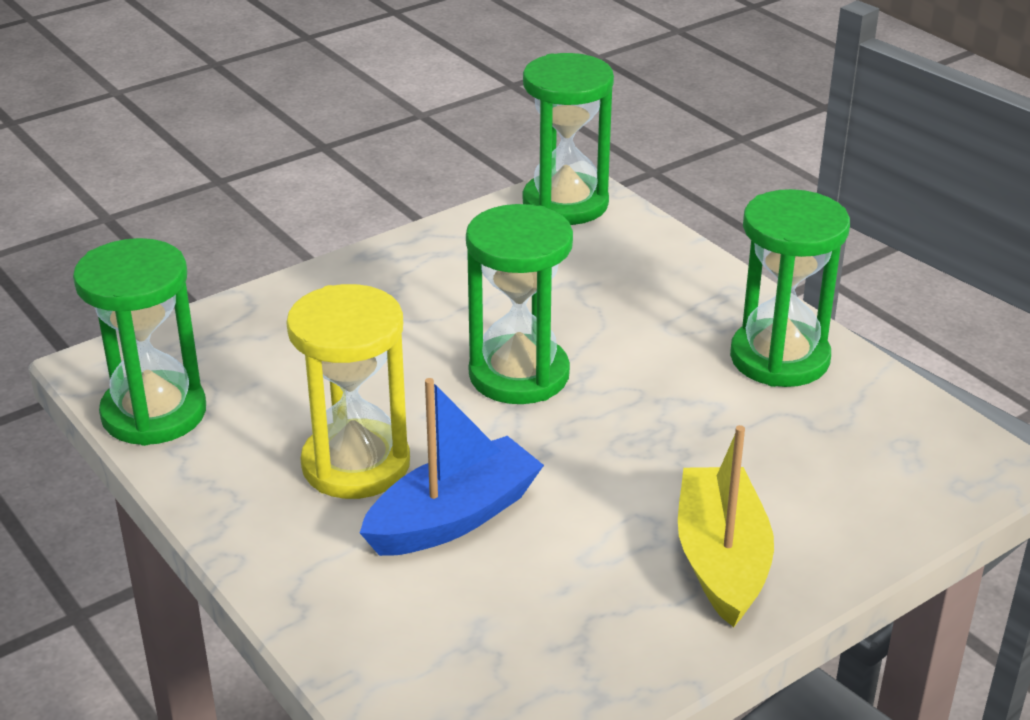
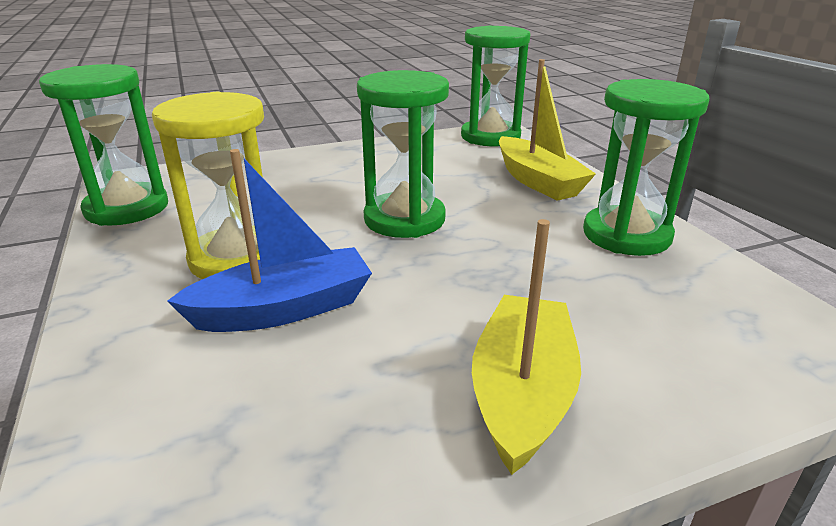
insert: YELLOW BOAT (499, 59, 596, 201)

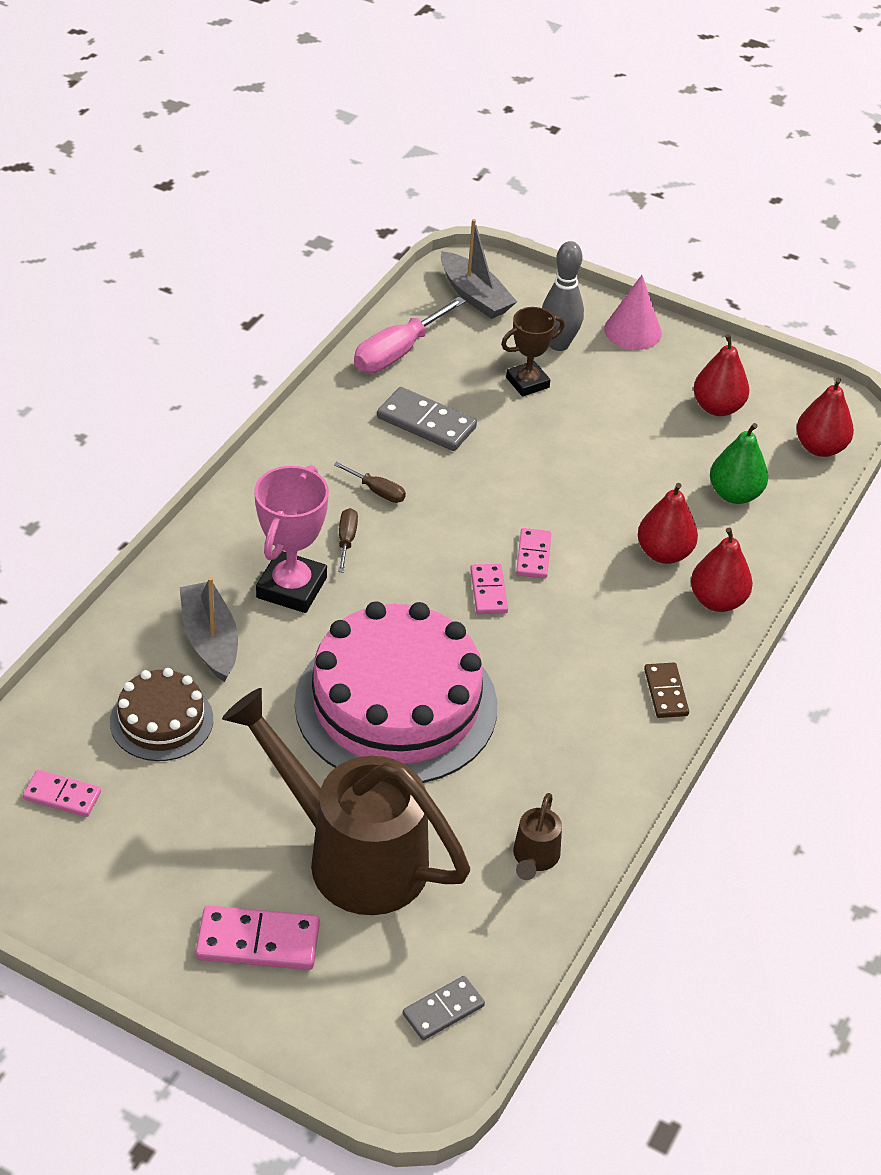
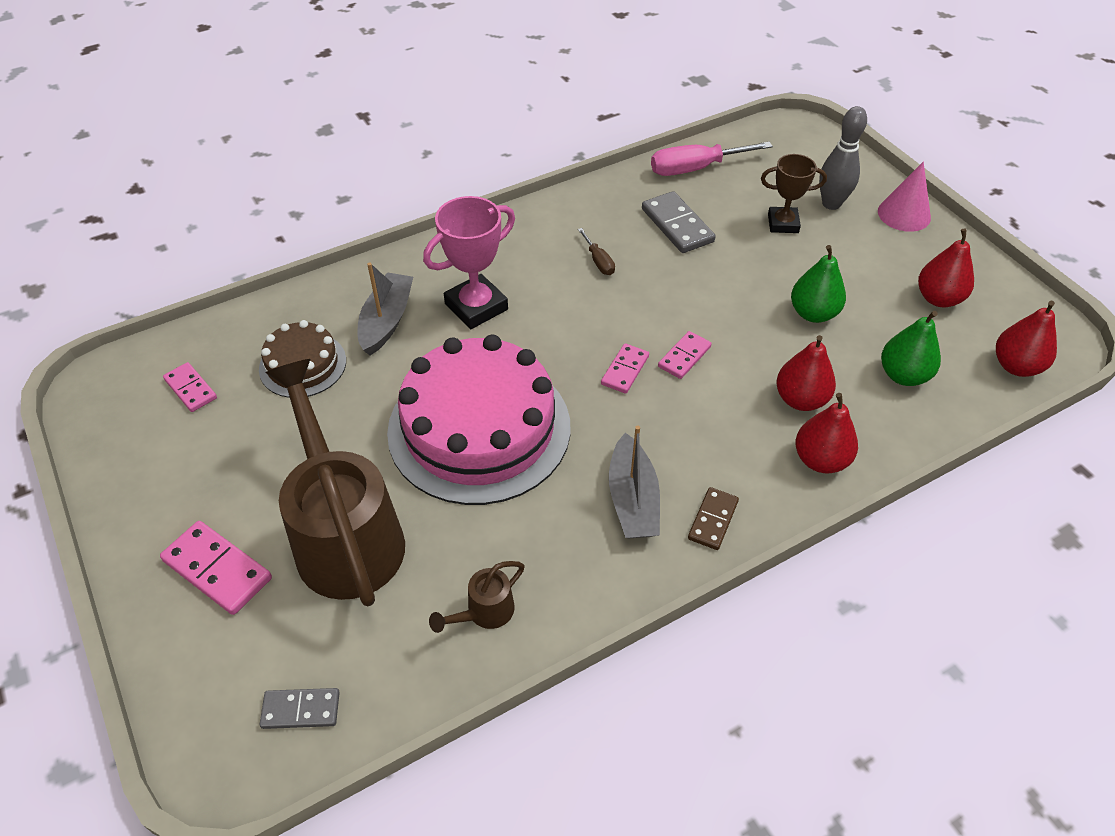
delete: BROWN SCREWDRIVER (338, 508, 358, 573)
insert: GREEN PEAR (791, 245, 846, 323)
move: GREY BOAT (441, 219, 517, 319) to (609, 426, 660, 538)

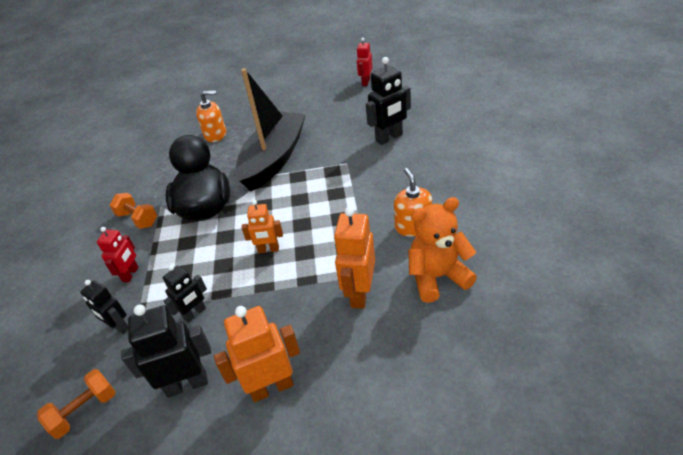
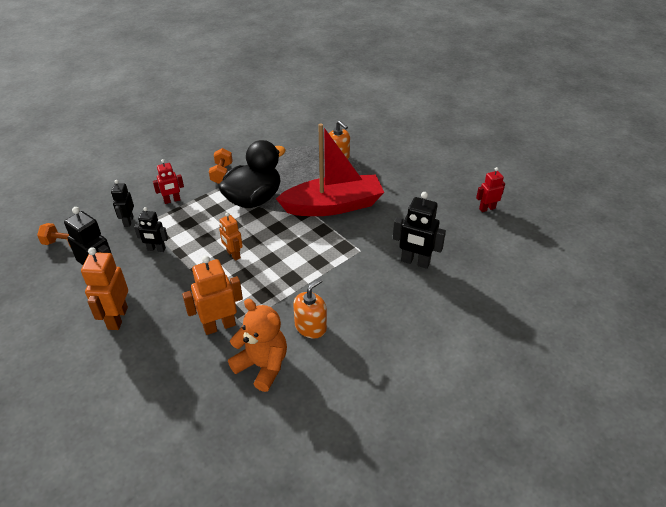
recolor: BLACK BOAT (236, 68, 306, 191) to RED BOAT (276, 123, 384, 216)
rotate: ORANGE ROBOT (214, 306, 300, 402) = (81, 247, 128, 330) 120 degrees counterclockwise

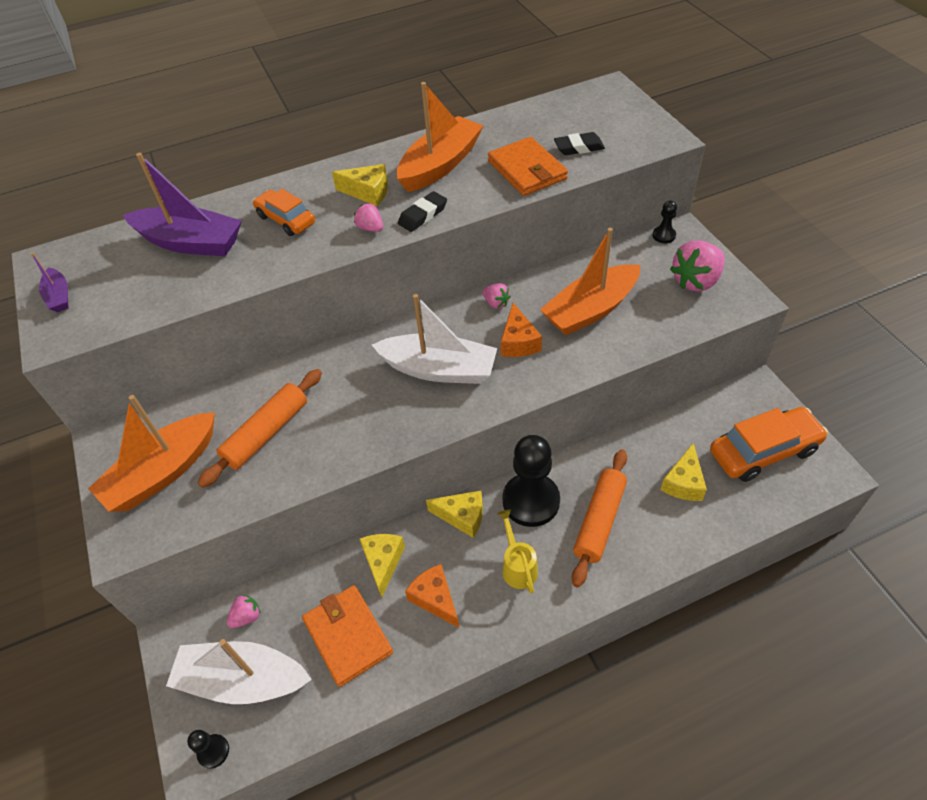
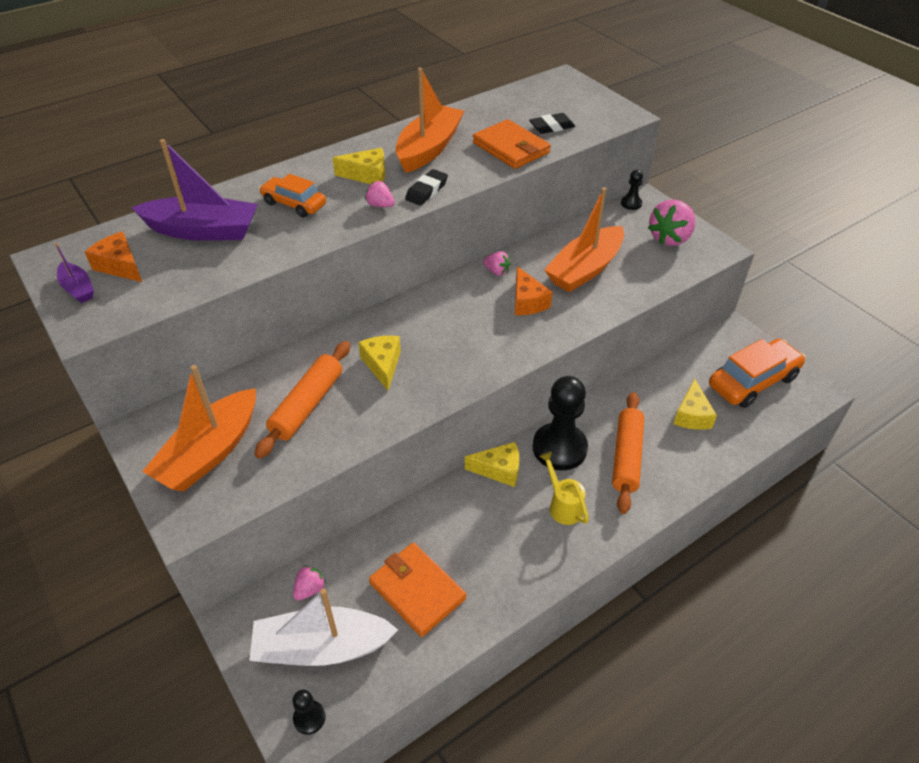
delete: WHITE BOAT (372, 294, 497, 384)
move: ORANGE CHEESE (405, 564, 459, 628) to (85, 231, 142, 282); YELLOW CHEESE (360, 534, 405, 598) to (358, 336, 401, 391)

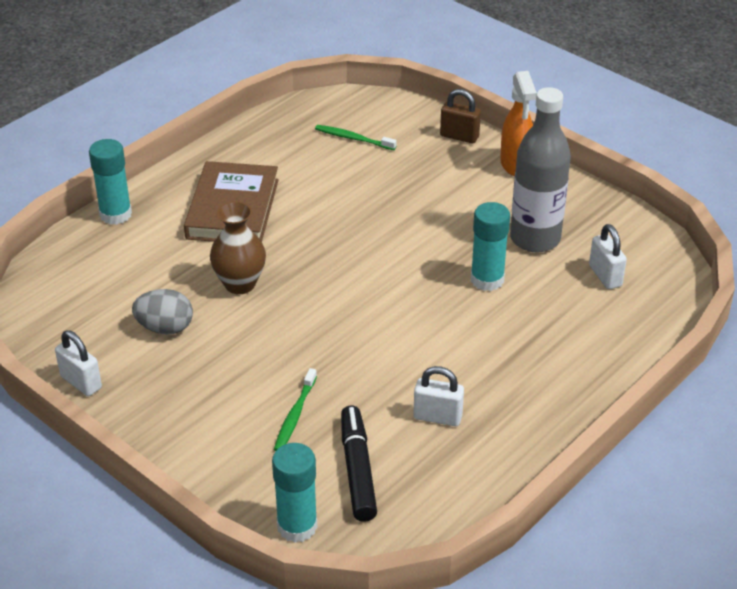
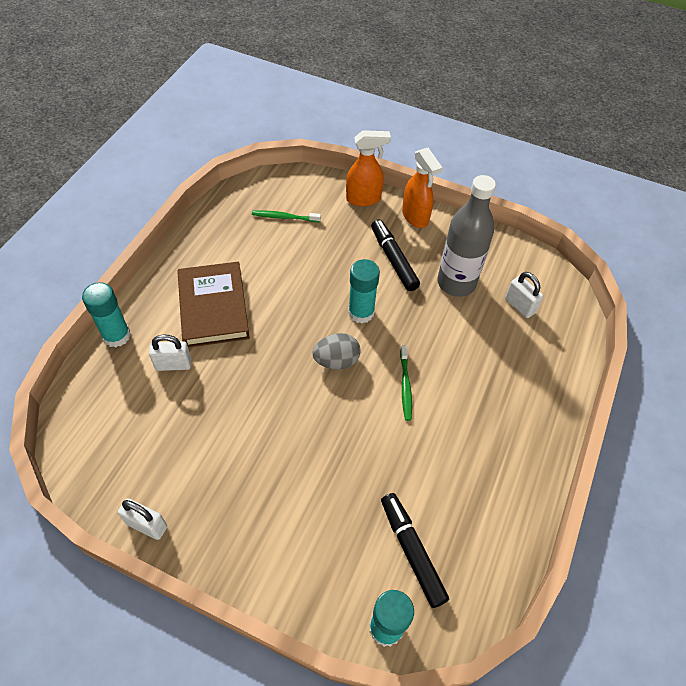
delete: BROWN VASE (210, 201, 266, 294)
insert: BLACK MARKER (371, 219, 420, 291)
move: WHITE PADLOCK (413, 366, 464, 426) to (149, 335, 191, 371); GREY EGG (132, 289, 193, 335) to (313, 333, 361, 369); TURQUOISE GLUE STICK (471, 202, 510, 291) to (348, 259, 380, 323); GREEN TOOTHBRUSH (274, 368, 317, 451) to (400, 345, 412, 421)
replace: BROWN PADLOCK (440, 89, 481, 143) to ORANGE SPRAY BOTTLE (346, 130, 391, 206)

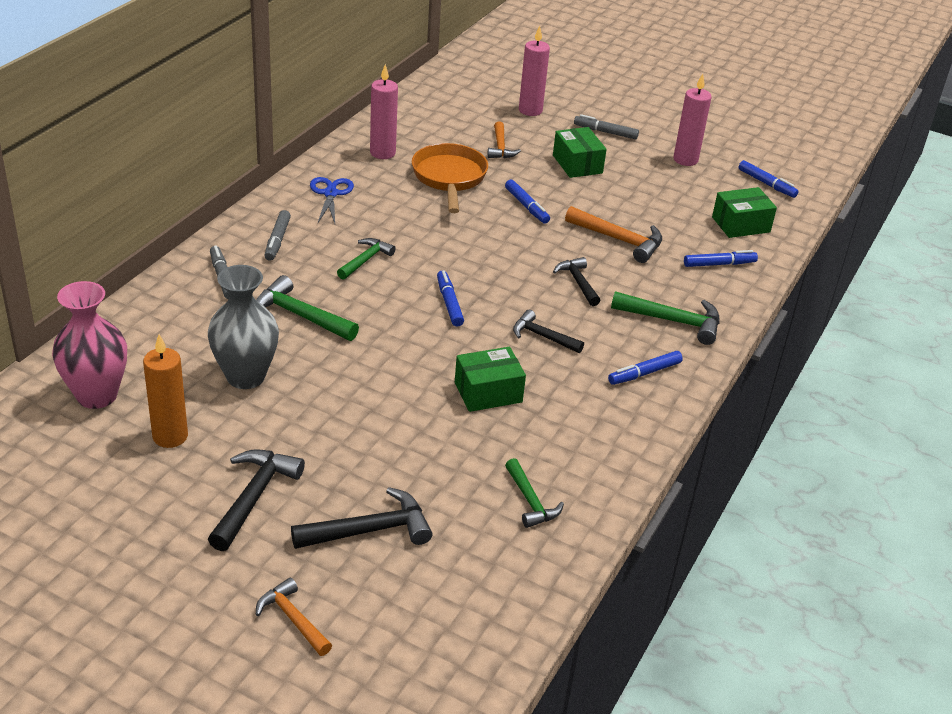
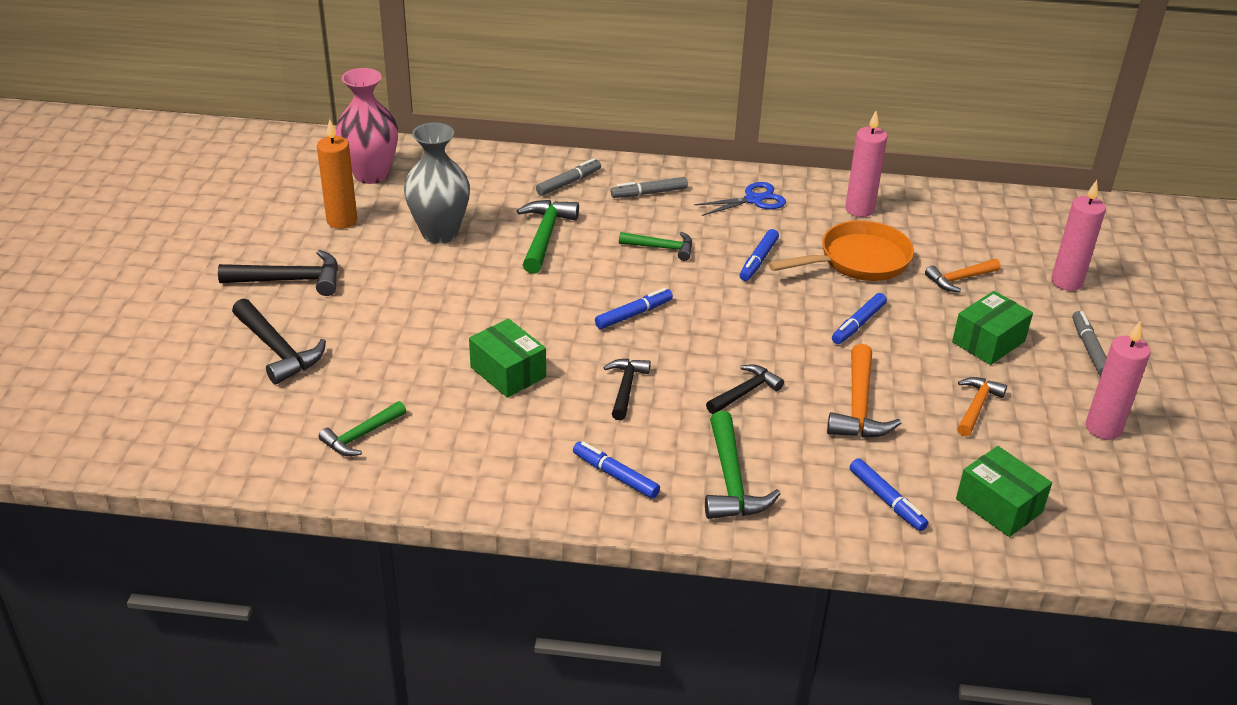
move: BLUE MARKER (738, 160, 799, 198) to (740, 229, 779, 281); ORANGE HAMMER (256, 578, 332, 656) to (957, 377, 1007, 437)

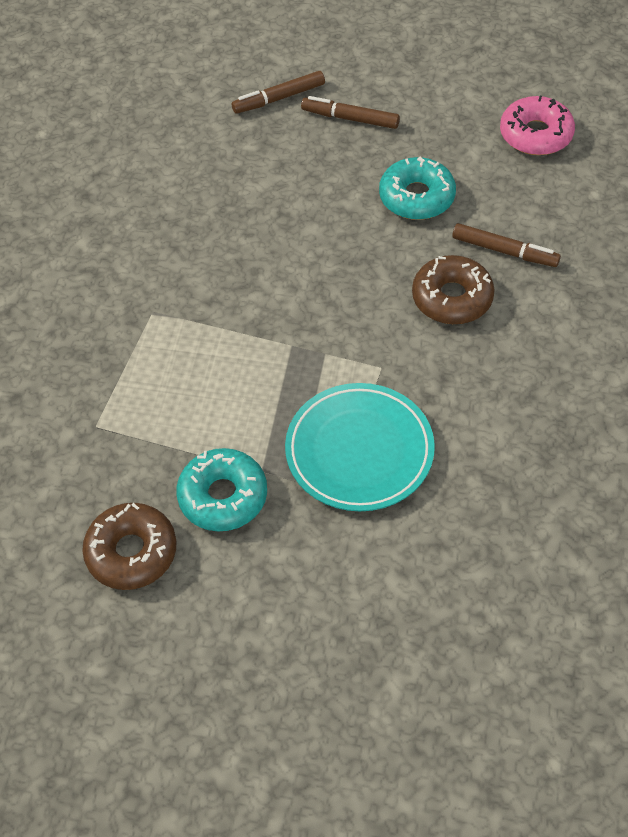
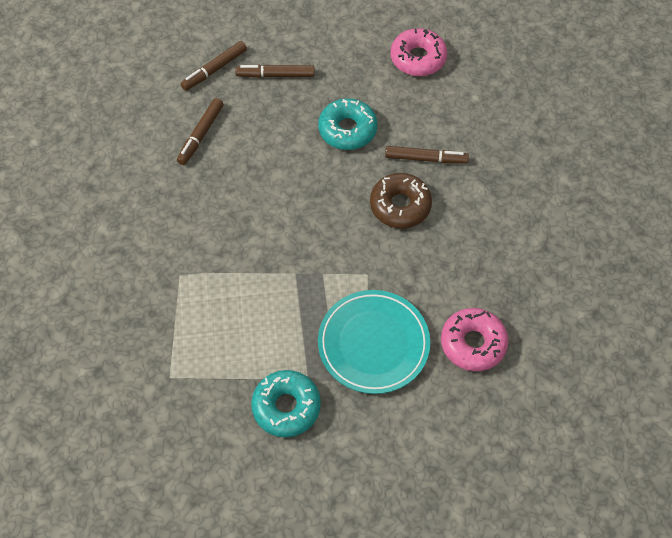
delete: BROWN DONUT (82, 503, 176, 590)
insert: BROWN MARKER (177, 98, 223, 165); PINK DONUT (441, 308, 508, 371)

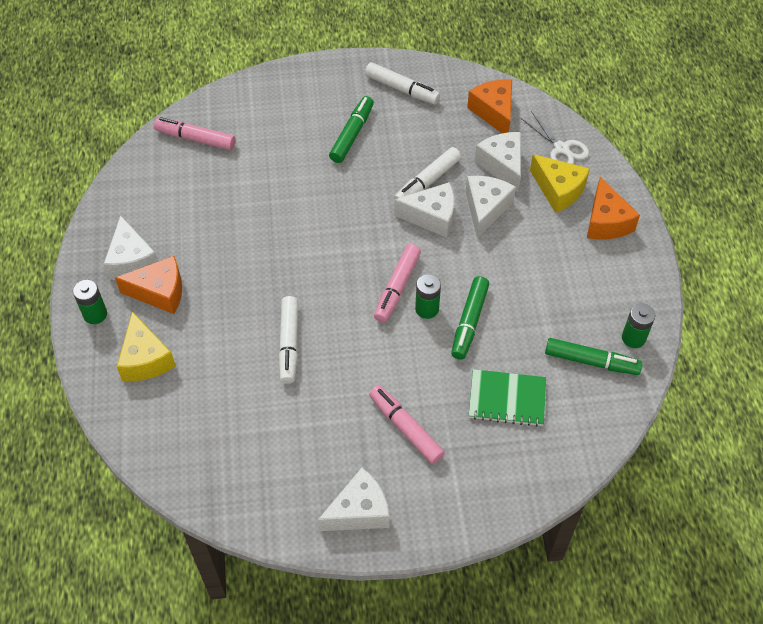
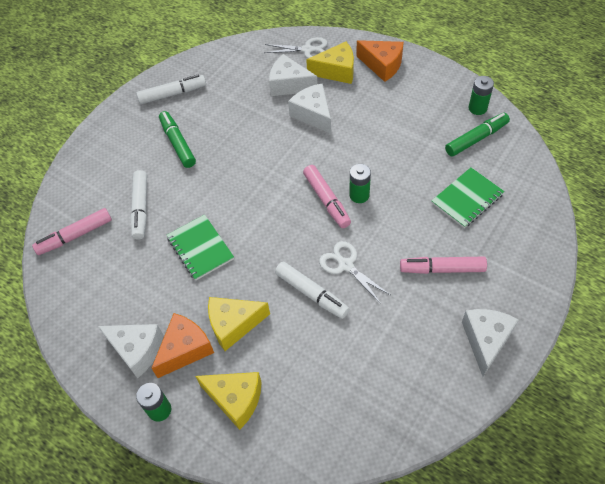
delete: WHITE CHEESE (394, 182, 454, 238); GREEN MARKER (451, 276, 489, 360); ORANGE CHEESE (467, 79, 512, 133)
insert: GREEN NOTEBOOK (167, 215, 234, 280); YELLOW CHEESE (208, 297, 270, 351); WHITE SCISSORS (319, 241, 390, 304)
move: WHITE MARKER (394, 147, 461, 199) to (130, 170, 147, 240)

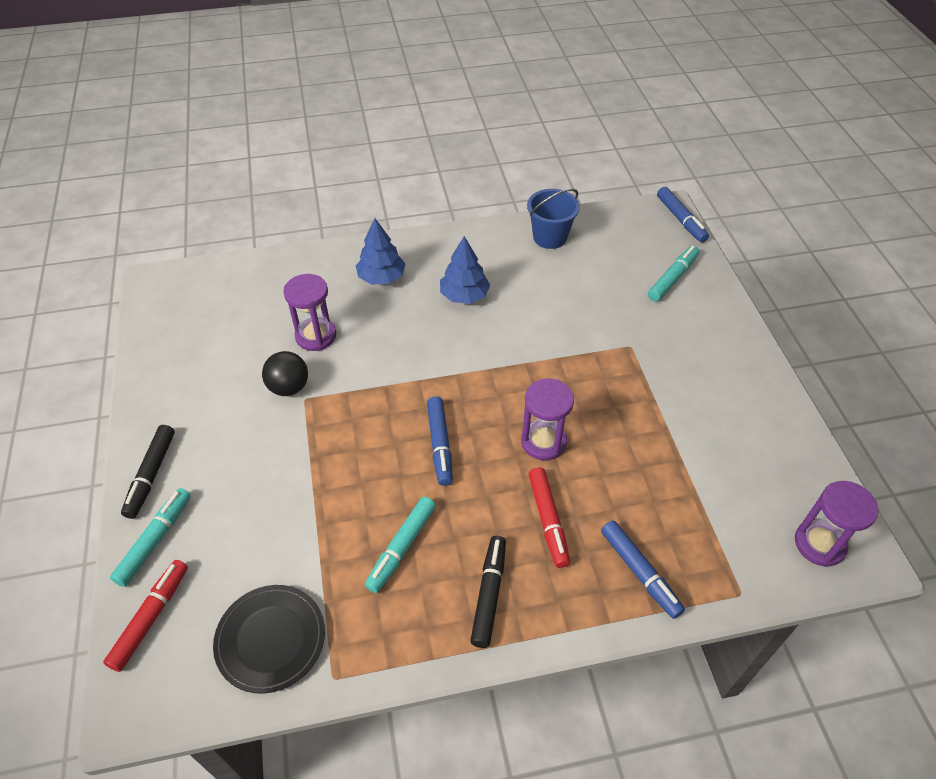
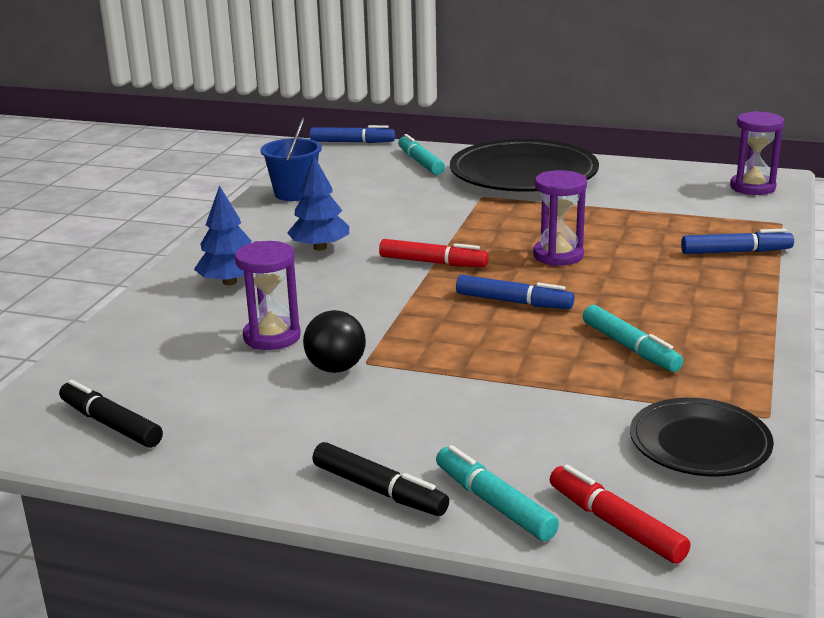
insert: BLACK PLATE (450, 139, 599, 192)
move: BLACK MARKER (470, 536, 506, 648) to (59, 380, 163, 448); RED MARKER (528, 467, 570, 568) to (379, 239, 488, 267)

